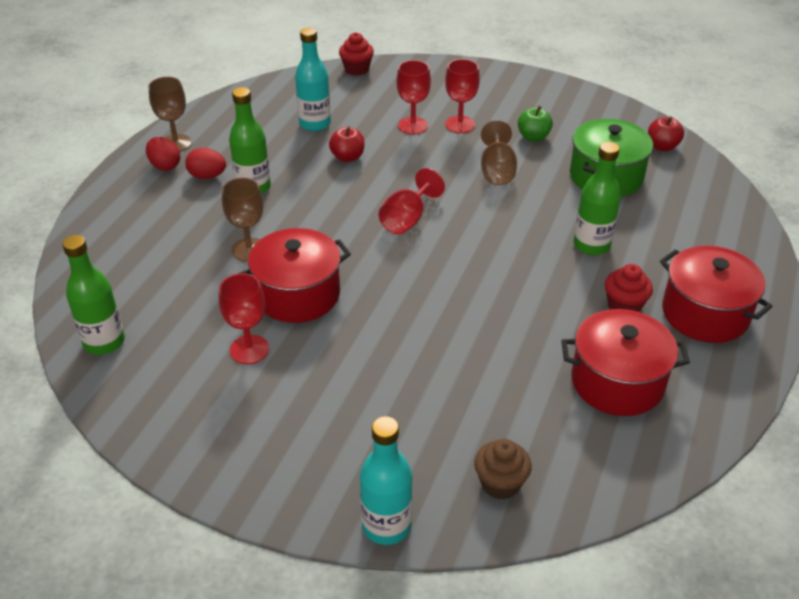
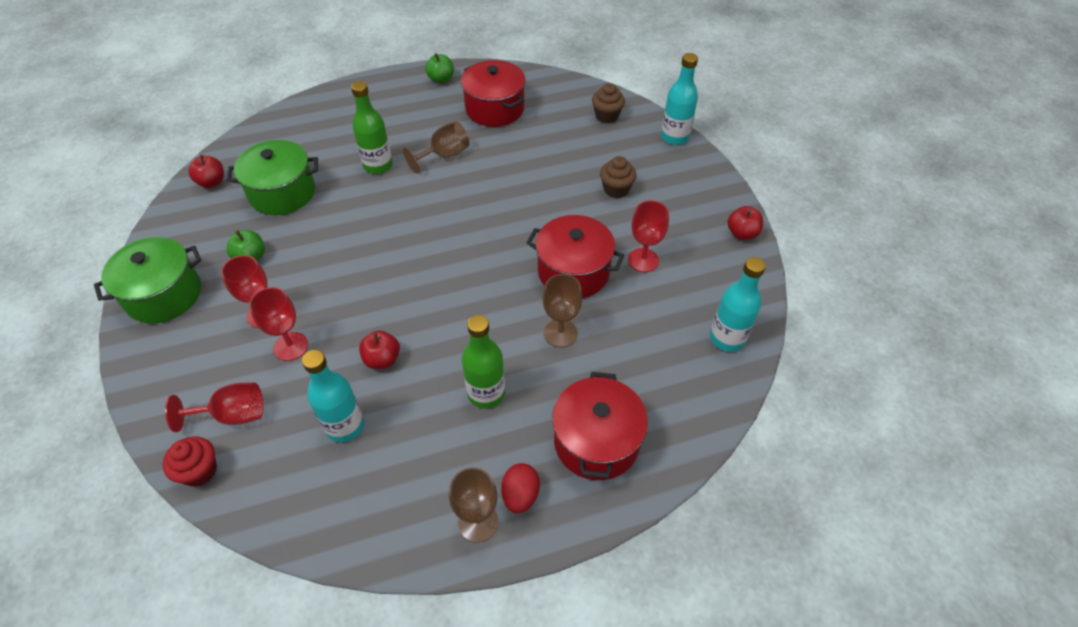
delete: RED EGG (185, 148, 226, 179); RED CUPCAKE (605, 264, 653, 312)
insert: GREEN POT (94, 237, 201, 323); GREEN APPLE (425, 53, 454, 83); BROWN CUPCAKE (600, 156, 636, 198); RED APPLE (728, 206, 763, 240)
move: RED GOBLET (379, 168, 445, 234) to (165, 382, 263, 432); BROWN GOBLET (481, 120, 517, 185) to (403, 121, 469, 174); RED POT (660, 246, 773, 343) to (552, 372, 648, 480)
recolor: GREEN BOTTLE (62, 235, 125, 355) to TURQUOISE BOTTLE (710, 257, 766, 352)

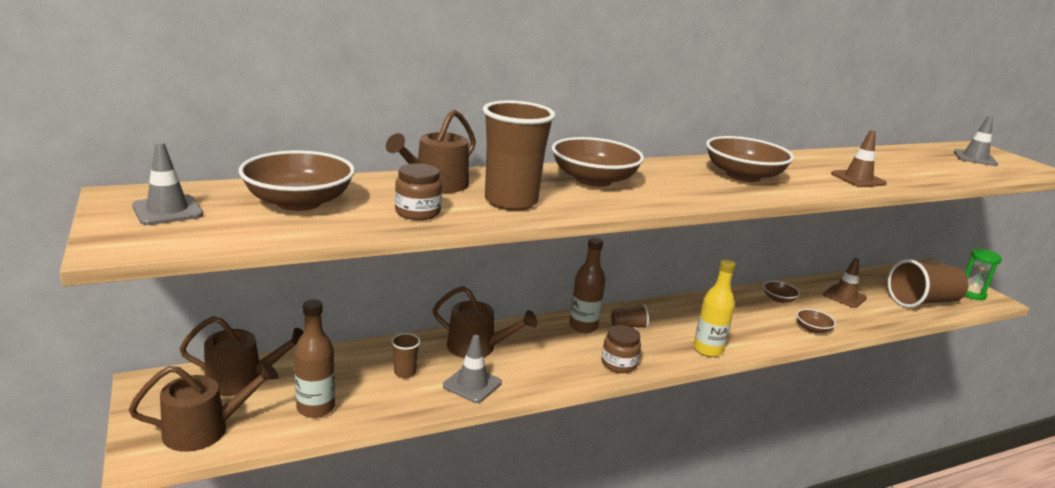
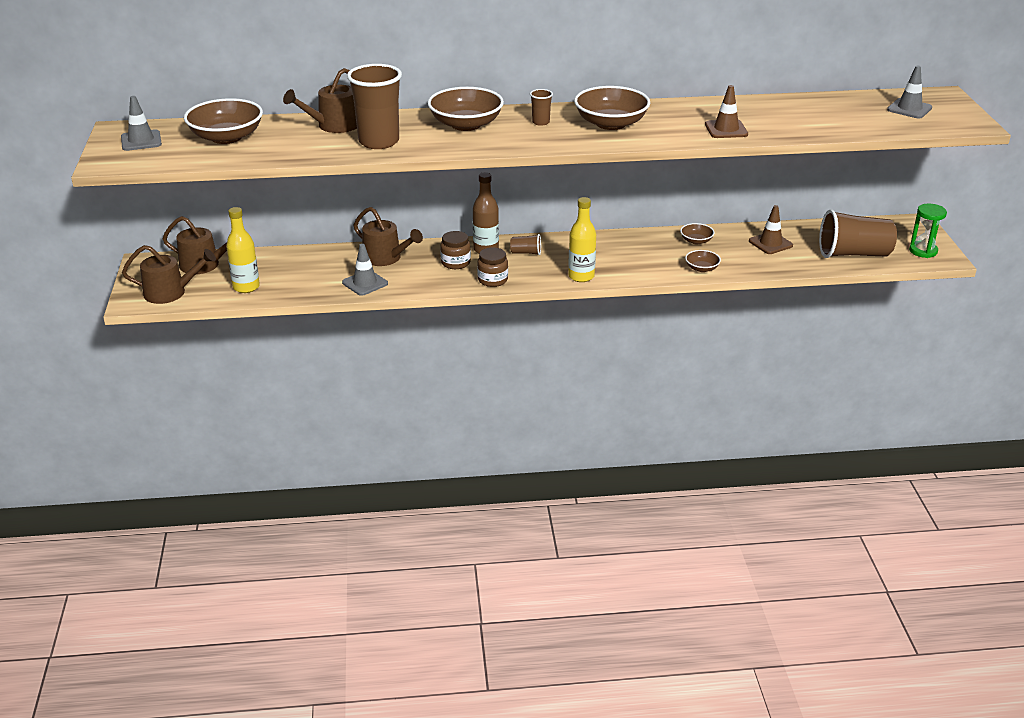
move: BROWN JAR (395, 163, 442, 220) to (440, 231, 471, 269); BROWN CUP (391, 333, 421, 378) to (530, 89, 553, 126)
recolor: BROWN BOTTLE (294, 299, 335, 418) to YELLOW BOTTLE (226, 207, 260, 293)

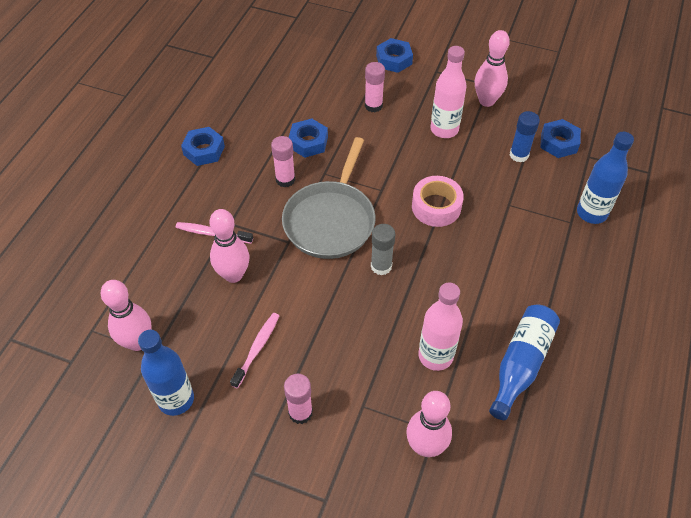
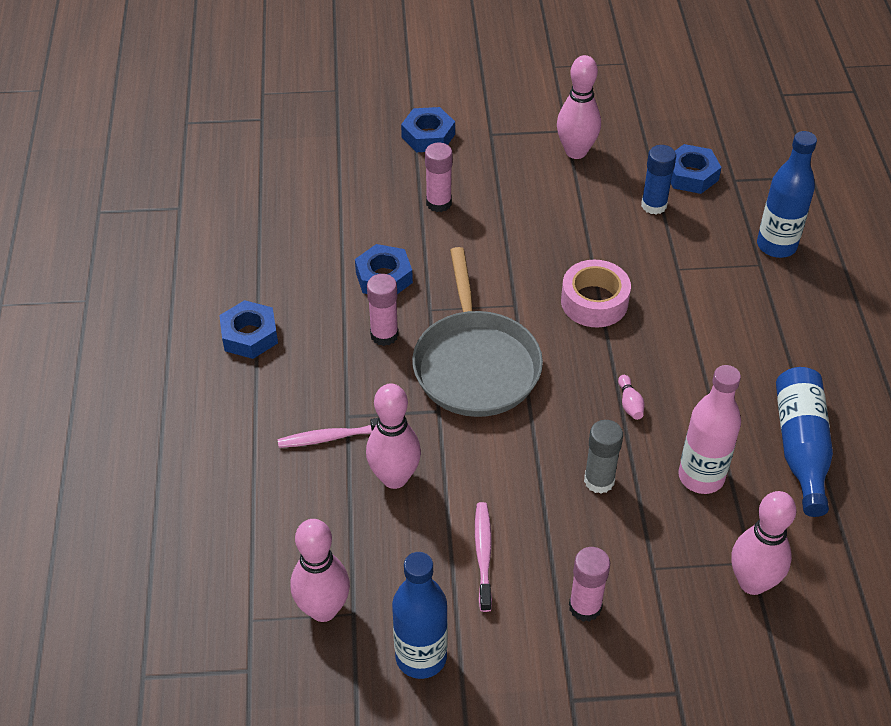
delete: PINK BOTTLE (430, 46, 467, 138)
insert: PINK BOWLING PIN (618, 375, 645, 420)
move: GREY GLUE STICK (371, 224, 395, 275) to (584, 420, 623, 494)

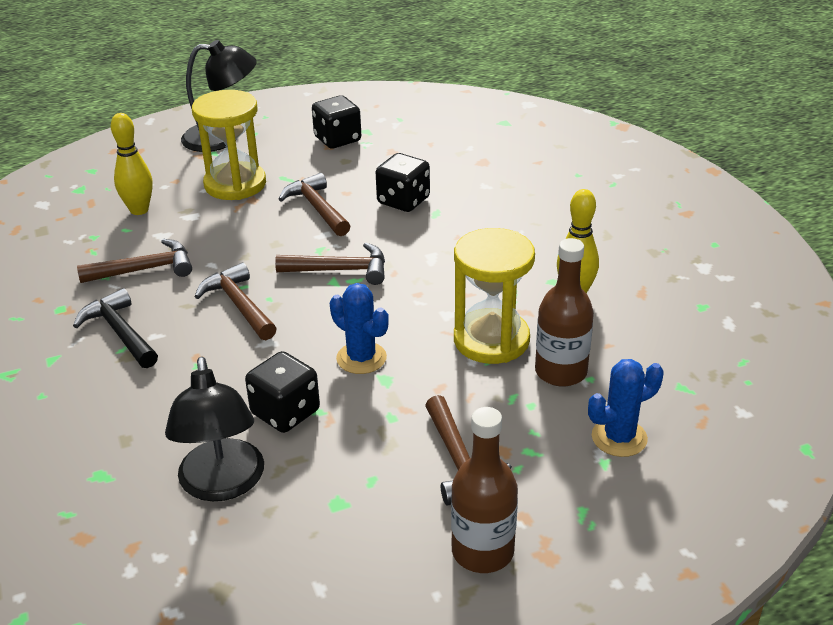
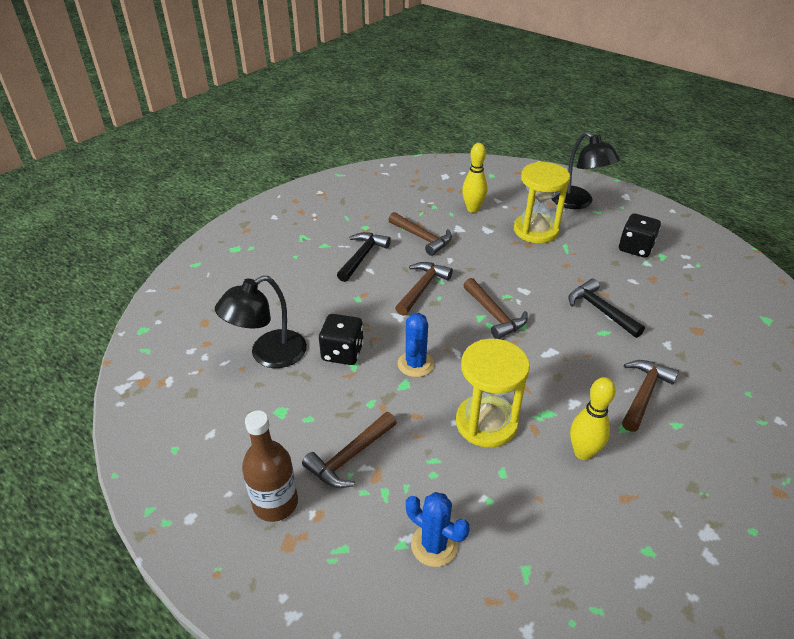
delete: BROWN BOTTLE (535, 238, 594, 387)
move: BROWN HAMMER (278, 173, 350, 236) to (622, 360, 679, 432)
replace: BLACK DICE (376, 153, 430, 212) to BLACK HAMMER (568, 279, 645, 338)

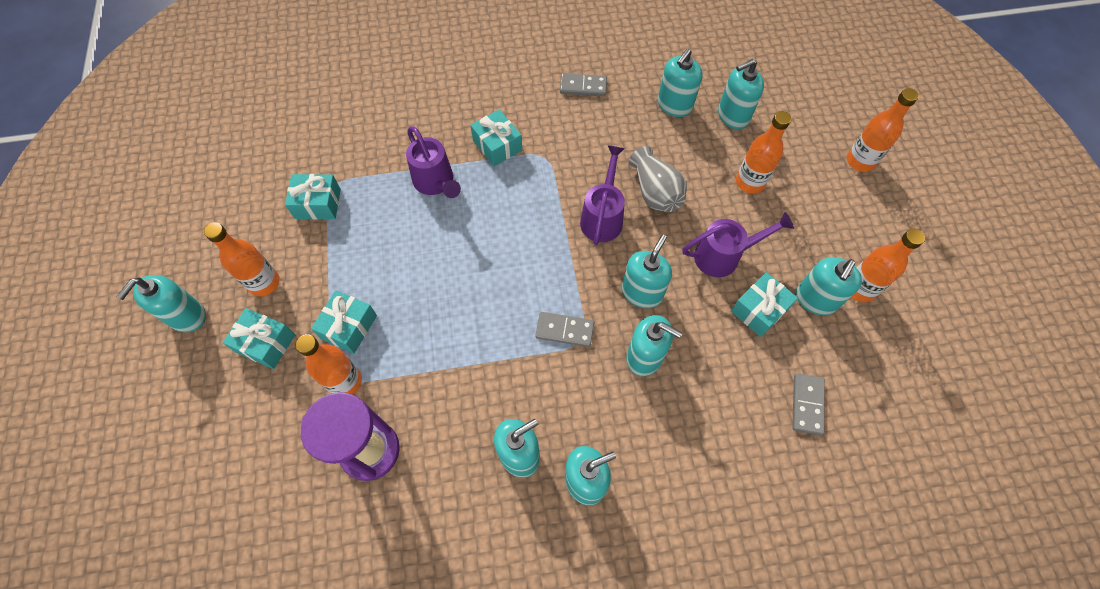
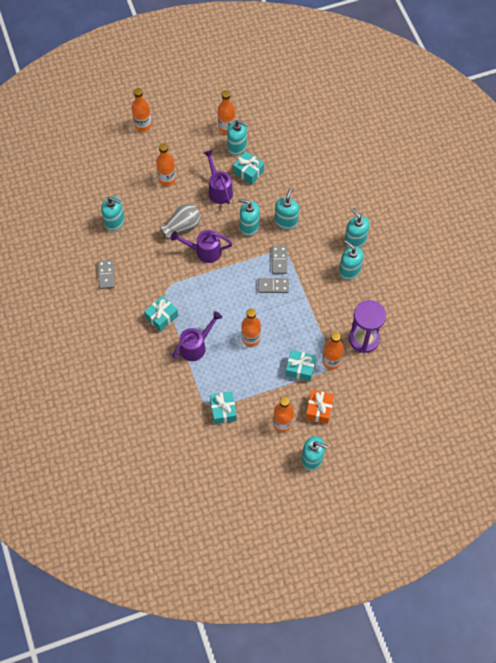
delete: TURQUOISE SOAP DISPENSER (718, 59, 764, 129)
insert: ORANGE BOTTLE (241, 308, 261, 347)
move: GREY DOMINO (792, 373, 825, 436) to (258, 278, 289, 293)
recolor: TURQUOISE GIFT (222, 308, 295, 369) to ORANGE GIFT (306, 390, 334, 424)

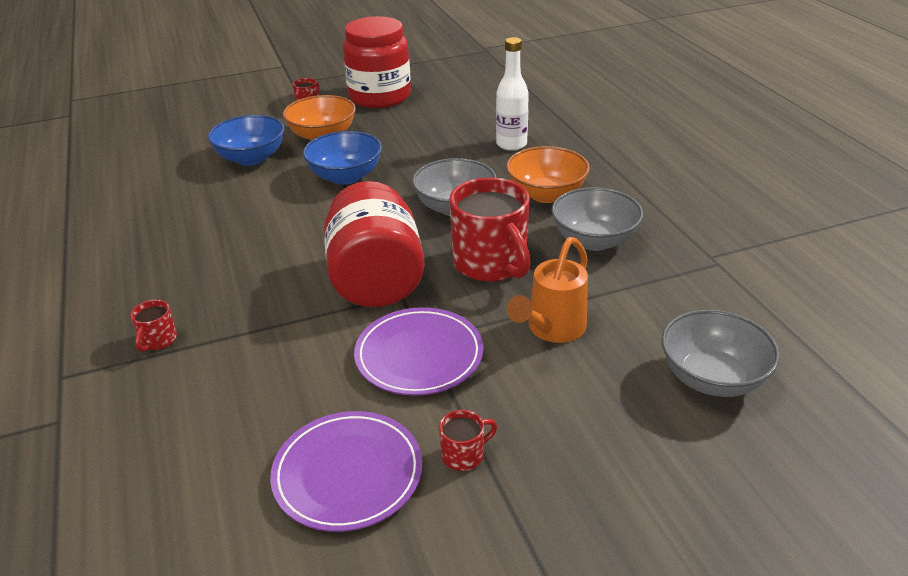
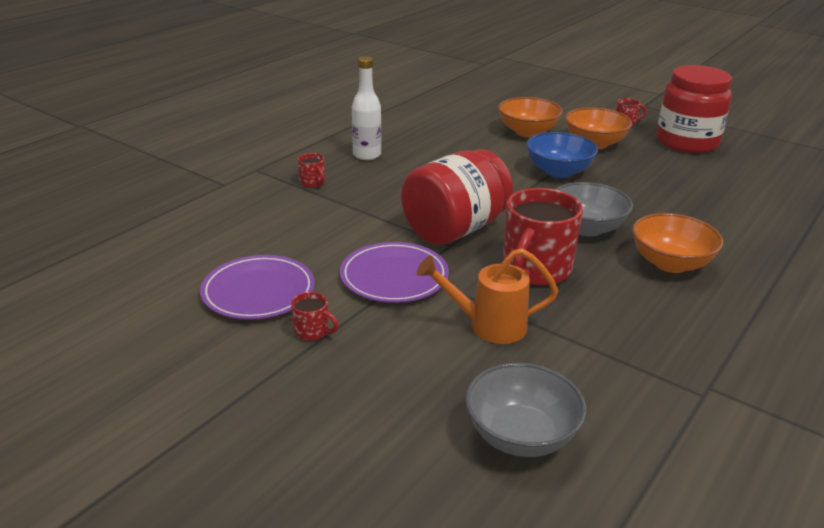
delete: GREY BOWL (551, 187, 643, 251)
move: WHITE BOTTLE (496, 37, 529, 151) to (352, 56, 382, 160)
recolor: BLUE BOWL (208, 115, 284, 166) to ORANGE BOWL (498, 97, 562, 137)
rotate: RED MUG (130, 300, 177, 352) = (298, 153, 325, 187) 105 degrees counterclockwise

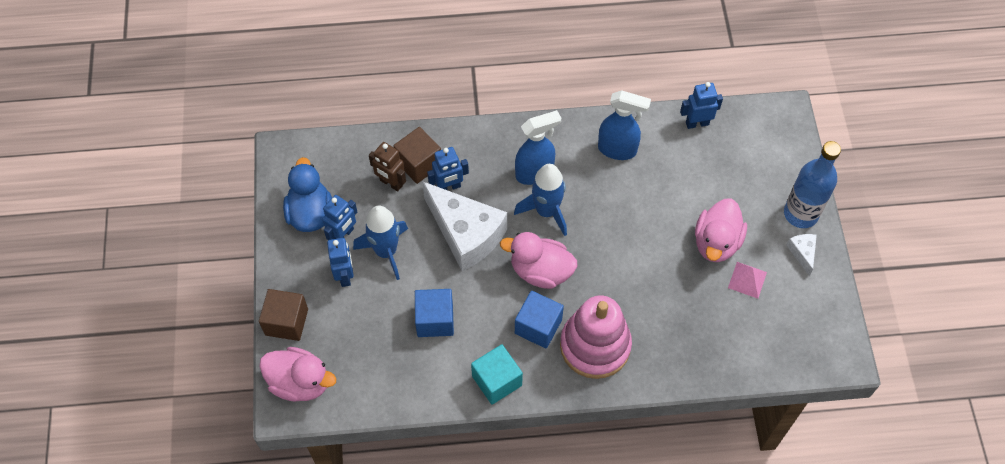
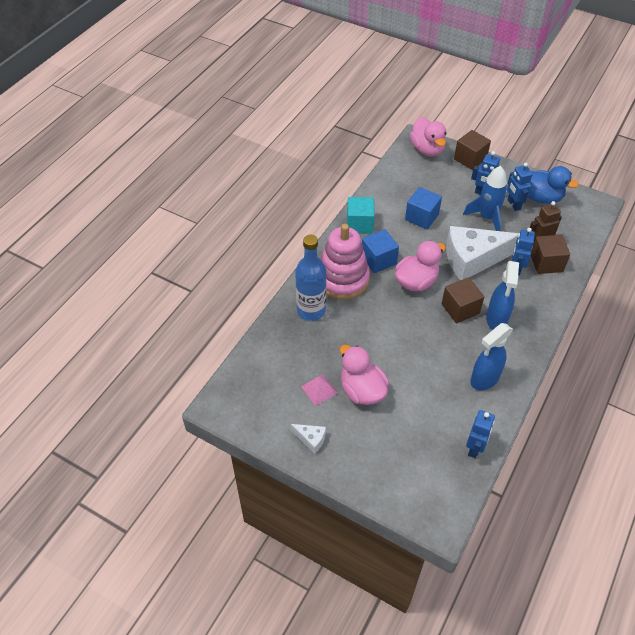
move: BLUE BOTTLE (784, 141, 841, 228) to (295, 235, 326, 321)
replace: BLUE ROCKET (514, 164, 567, 236) to BROWN CUBE (442, 277, 484, 323)
rotate: PINK DUCK (259, 347, 336, 402) = (410, 117, 446, 157) 75 degrees counterclockwise

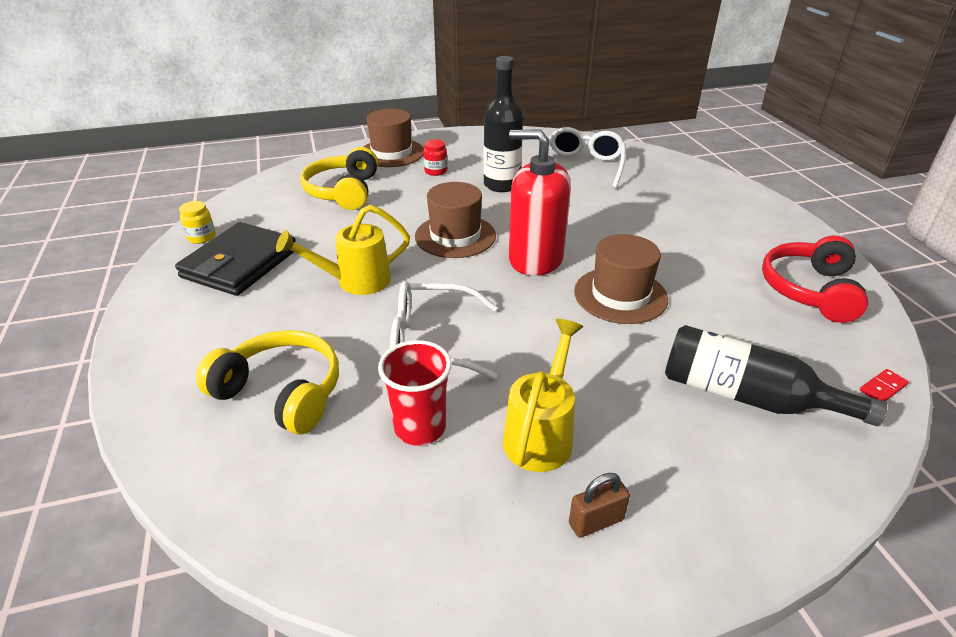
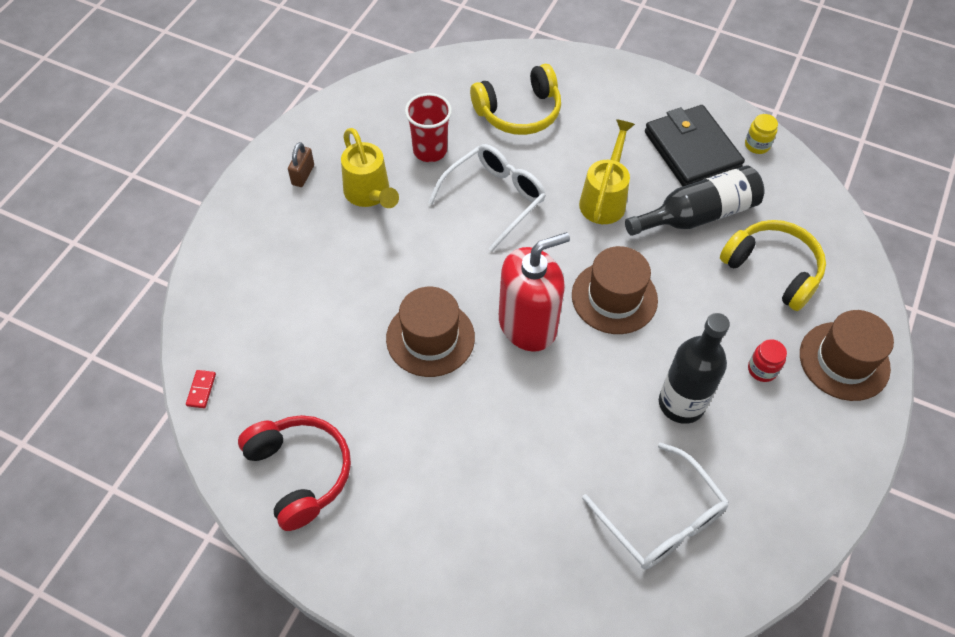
move: BLACK BOTTLE (665, 325, 887, 426) to (625, 165, 764, 236)

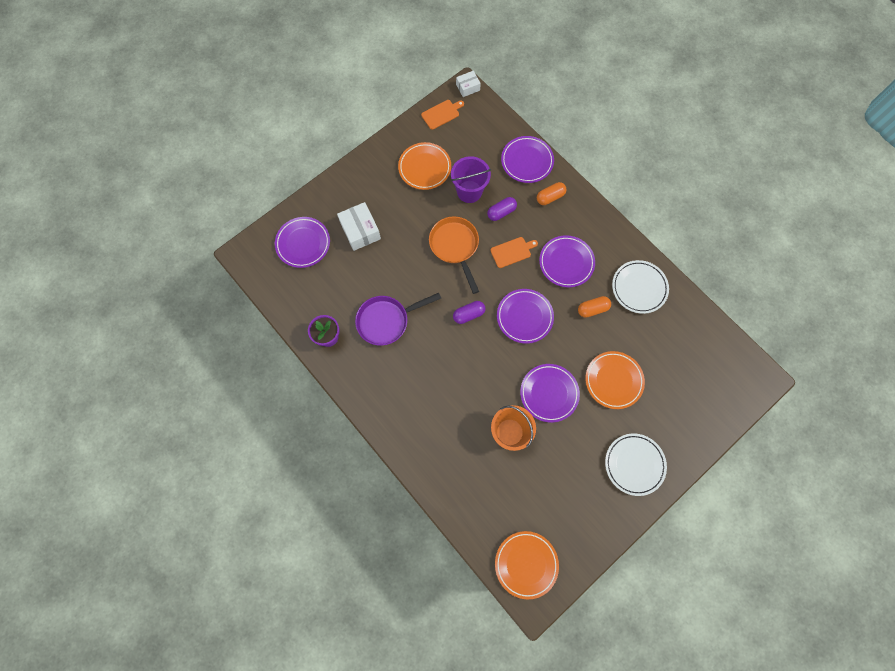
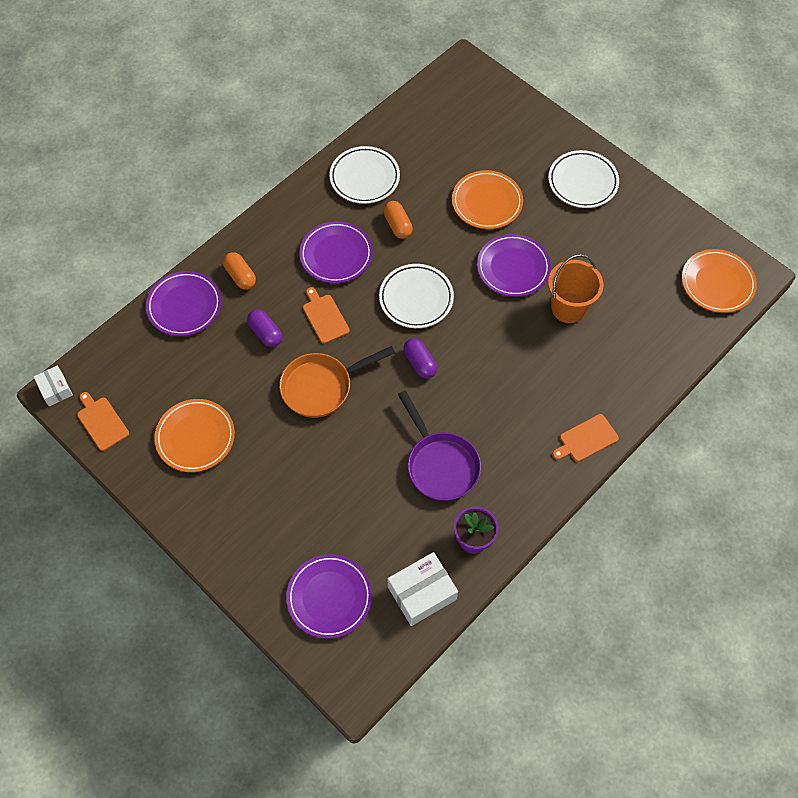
delete: PURPLE BUCKET (451, 156, 491, 203)
insert: ORANGE CUTTING BOARD (552, 414, 619, 462)
move: WHITE BOX (337, 202, 381, 251) to (388, 552, 458, 626)
recolor: PURPLE PLATE (497, 289, 554, 344) to WHITE PLATE (379, 264, 454, 328)

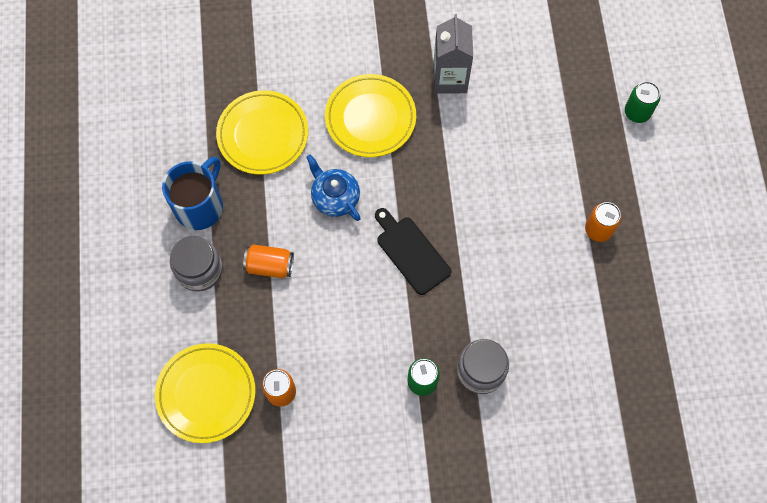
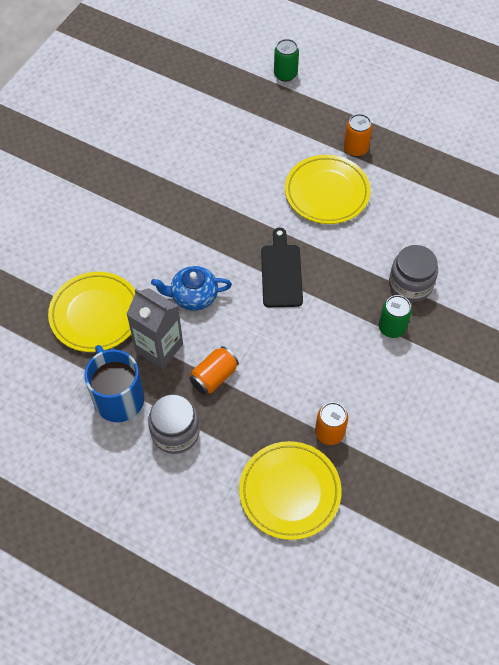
move: GREY CARTON (433, 14, 473, 94) to (127, 288, 183, 369); YELLOW PLATE (325, 74, 416, 157) to (285, 155, 370, 224)
rotate: BLACK CUTTING BOARD (375, 208, 451, 295) = (261, 228, 303, 307) 90 degrees clockwise

